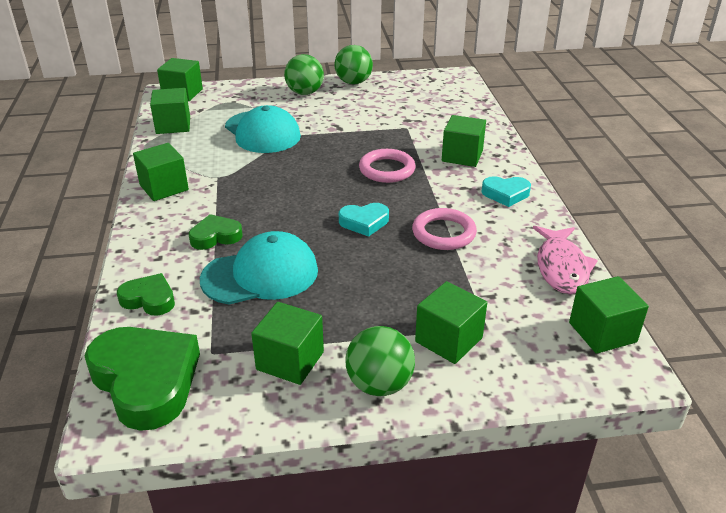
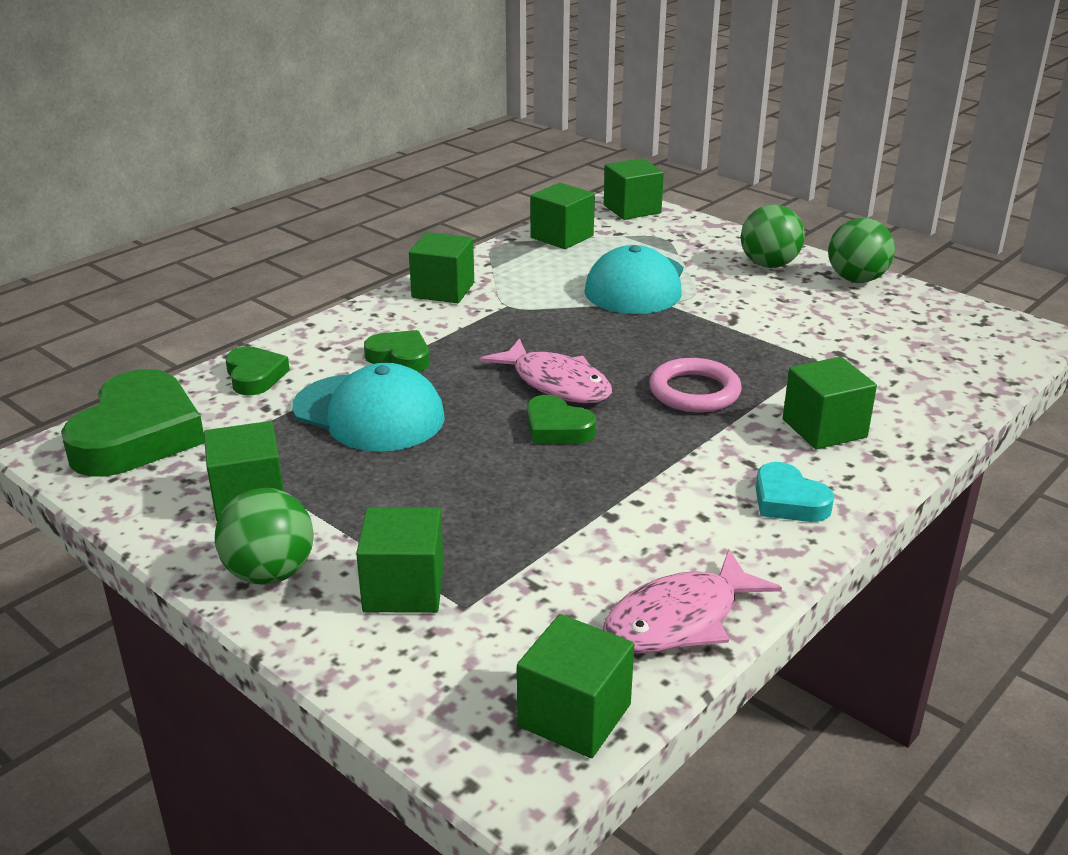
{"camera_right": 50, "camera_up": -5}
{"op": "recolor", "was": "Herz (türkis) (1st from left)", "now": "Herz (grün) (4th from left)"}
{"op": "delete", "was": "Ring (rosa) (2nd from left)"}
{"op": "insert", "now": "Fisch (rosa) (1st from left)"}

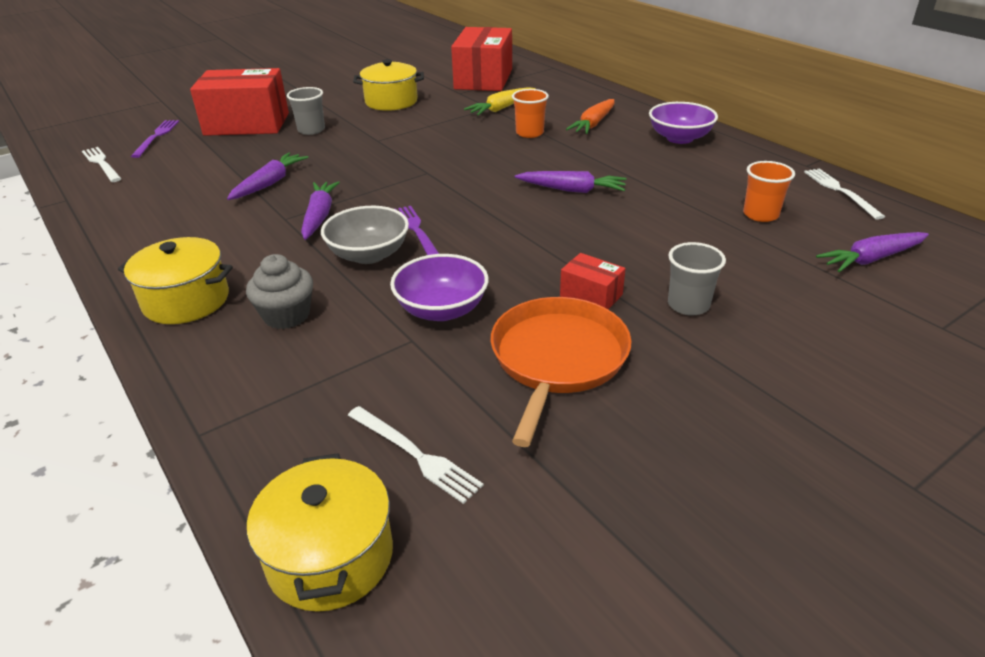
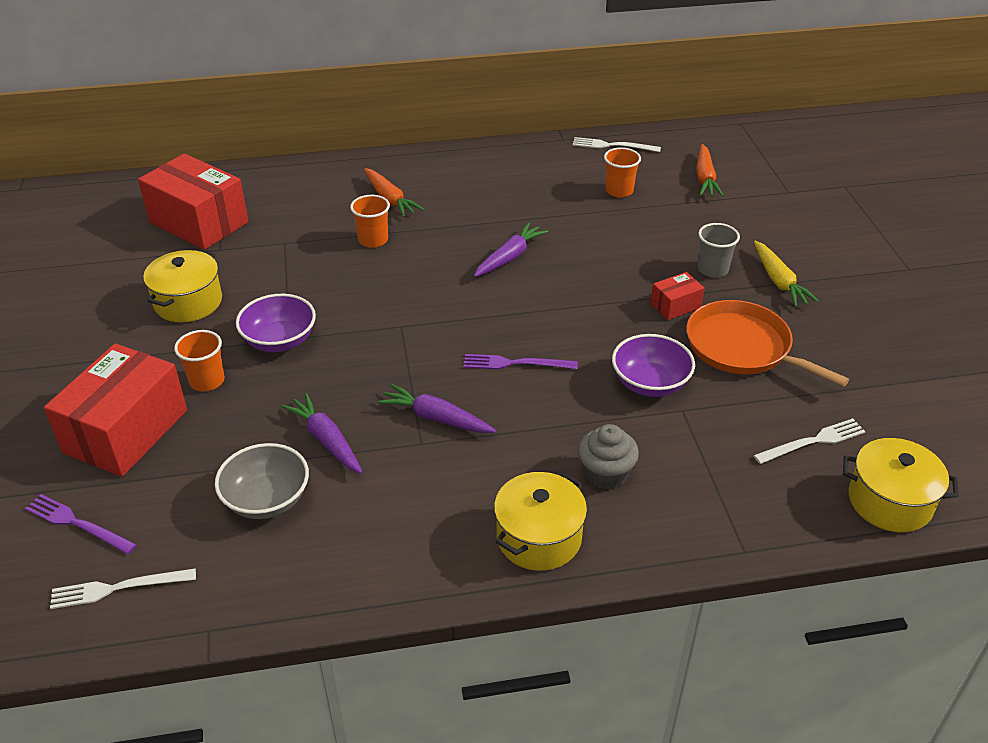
{"camera_right": -65, "camera_up": 5}
{"op": "recolor", "was": "Becher (grau) (1st from left)", "now": "Becher (orange) (1st from left)"}
{"op": "move", "was": "Schüssel (grau)"}
{"op": "move", "was": "Karotte (gelb)"}
{"op": "move", "was": "Schüssel (lila) (2nd from left in the first image)", "now": "Schüssel (lila) (1st from left)"}
{"op": "recolor", "was": "Karotte (lila) (4th from left)", "now": "Karotte (orange) (2nd from left)"}

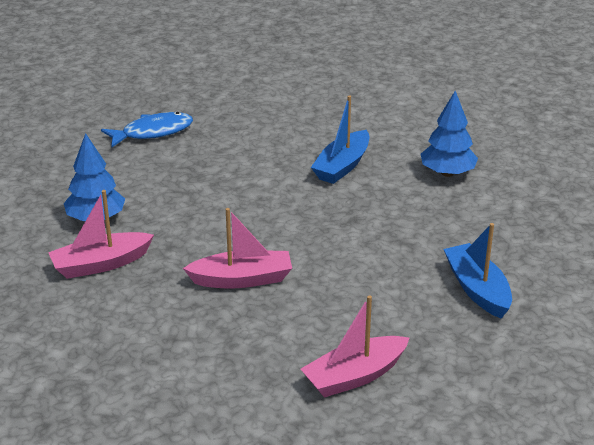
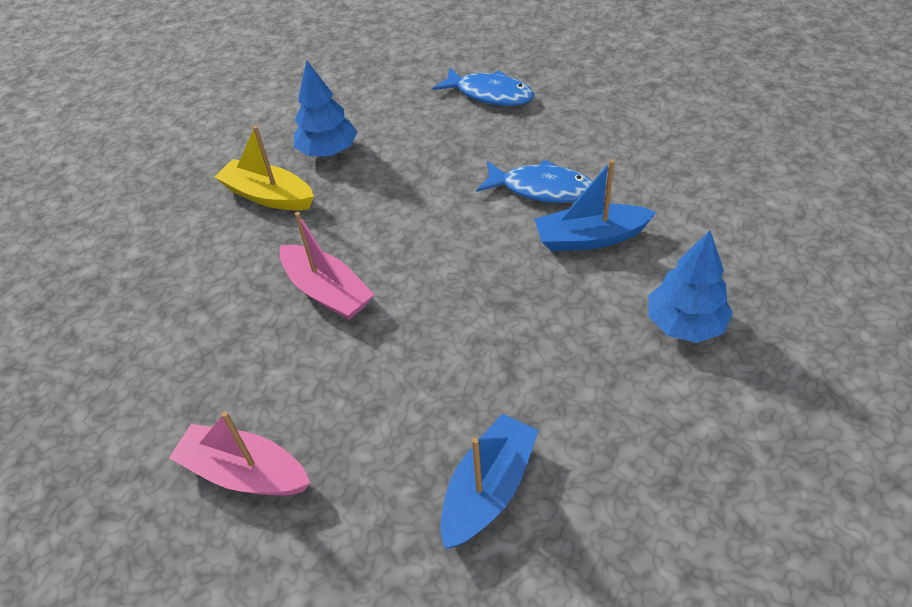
{"camera_right": 55, "camera_up": 15}
{"op": "recolor", "was": "Boot (rosa) (1st from left)", "now": "Boot (gelb)"}
{"op": "insert", "now": "Fisch (blau) (2nd from left)"}

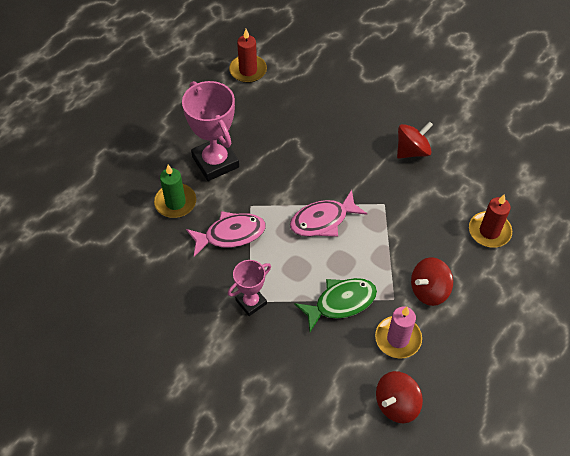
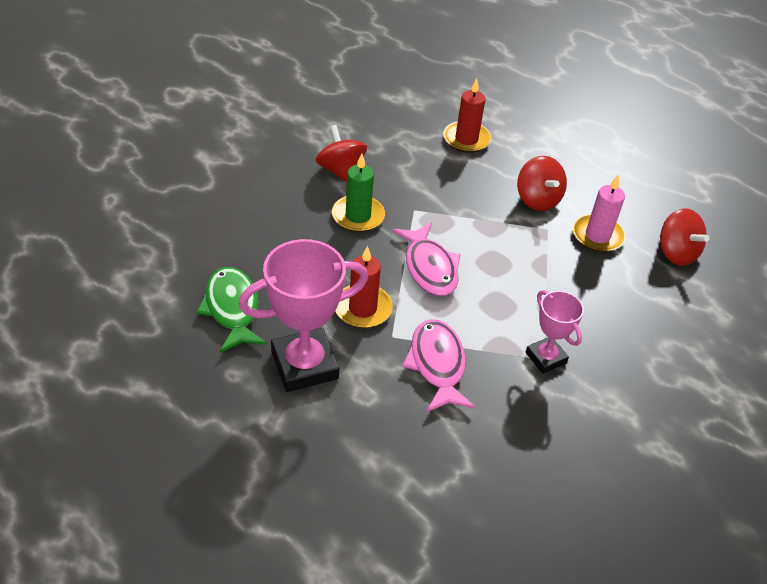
{"camera_right": -85, "camera_up": -10}
{"op": "move", "was": "Kerze (grün)"}
{"op": "move", "was": "Kerze (rot) (1st from left)"}
{"op": "move", "was": "Fisch (grün)"}

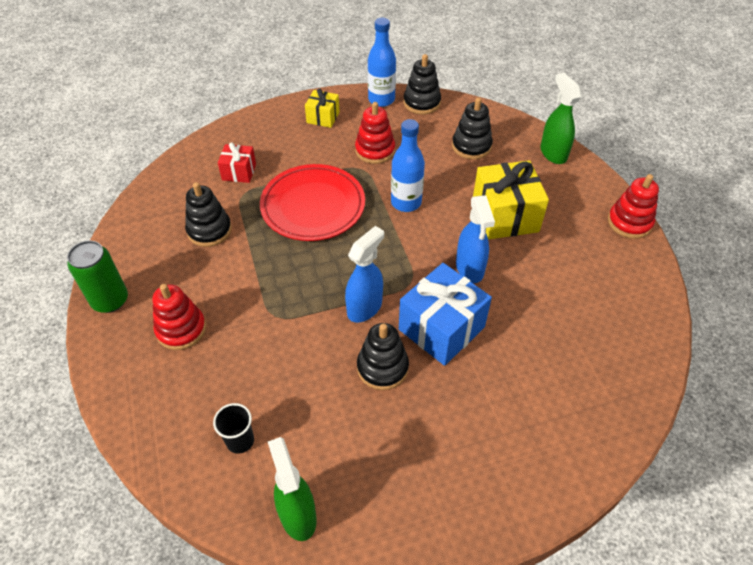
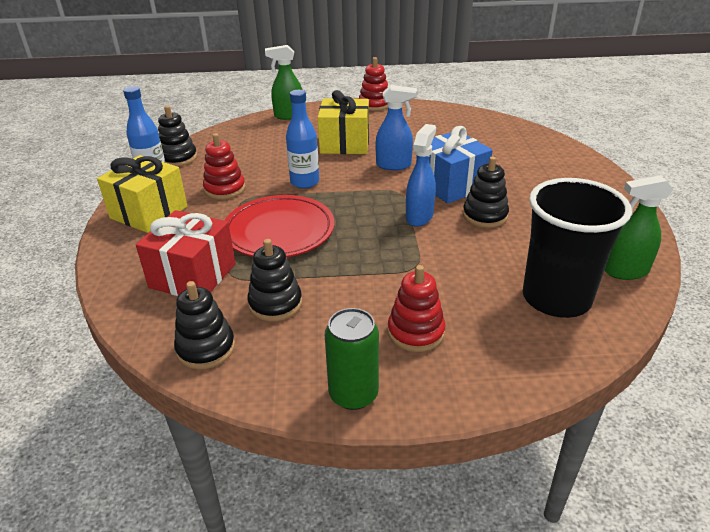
{"camera_right": -75, "camera_up": -15}
{"op": "resize", "was": "Becher (schwarz)", "ratio": 2.49}
{"op": "resize", "was": "Geschenk (rot)", "ratio": 1.84}
{"op": "resize", "was": "Geschenk (gelb) (1st from left)", "ratio": 1.84}
{"op": "rotate", "was": "Sprühflasche (blau) (1st from left in the first image)", "clockwise": 60}
{"op": "move", "was": "Stapelspielzeug (schwarz) (4th from left in the first image)", "now": "Stapelspielzeug (schwarz) (2nd from left)"}

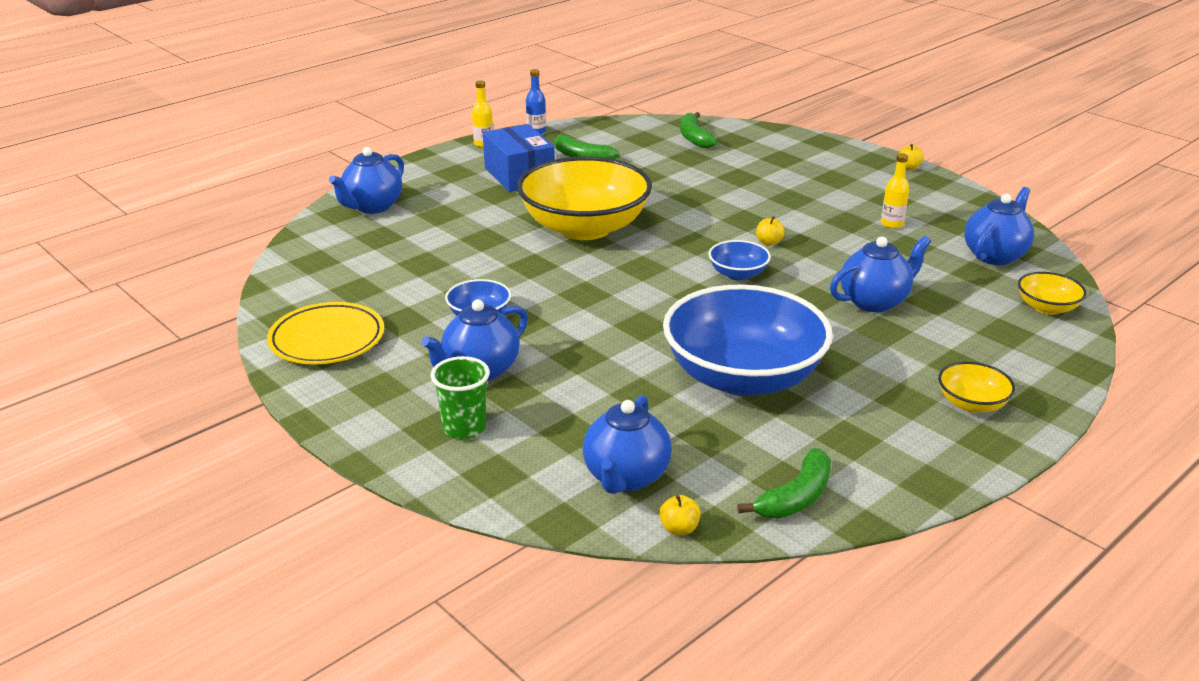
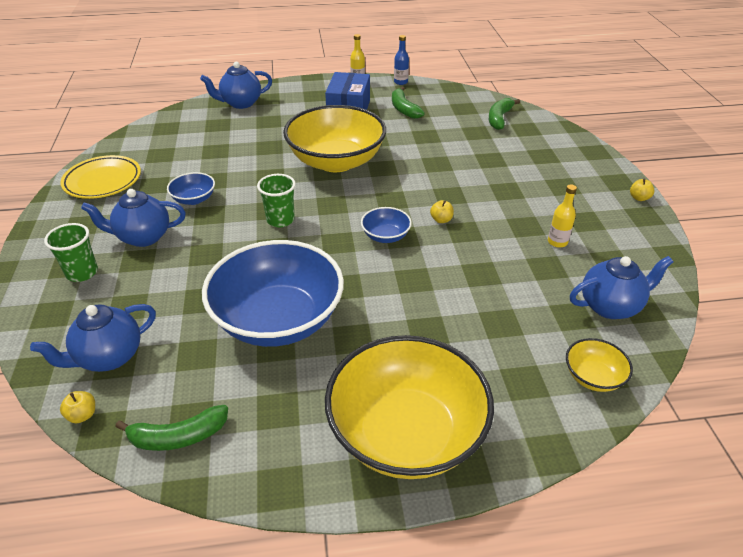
{"camera_right": 35, "camera_up": 10}
{"op": "delete", "was": "Teekanne (blau) (4th from left)"}
{"op": "resize", "was": "Schüssel (gelb) (2nd from left)", "ratio": 2.31}
{"op": "insert", "now": "Becher (grün) (2nd from left)"}

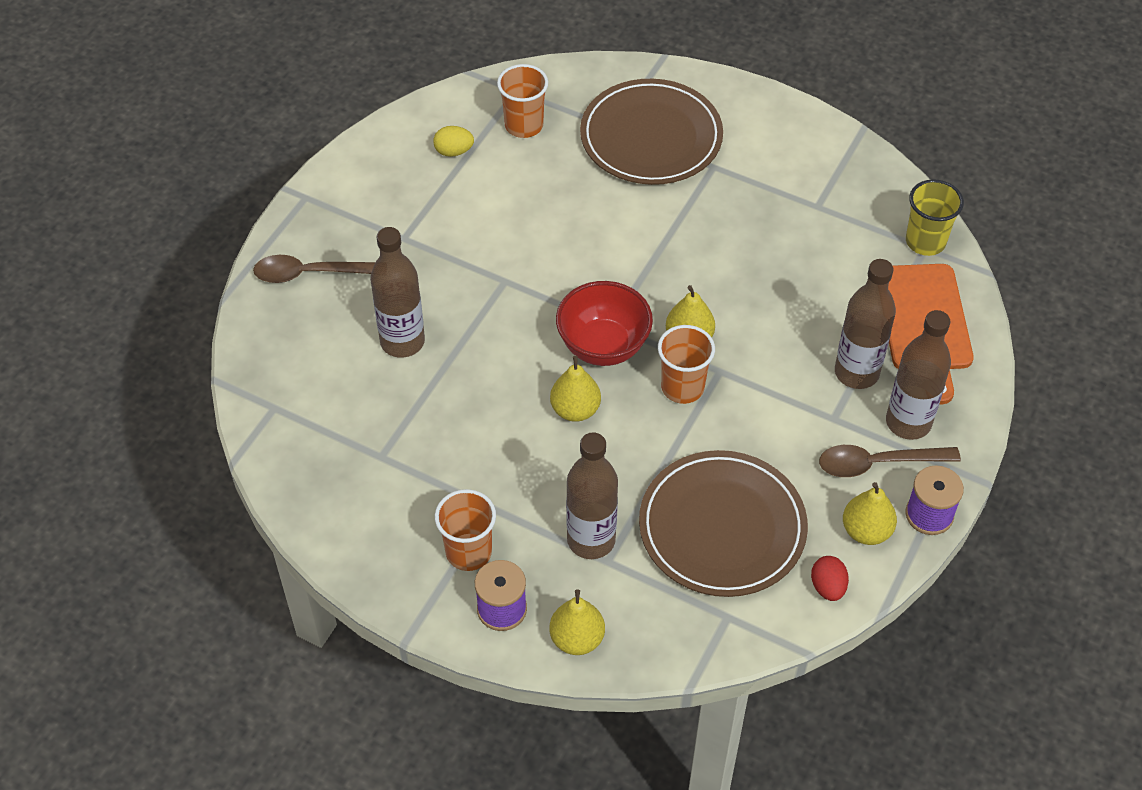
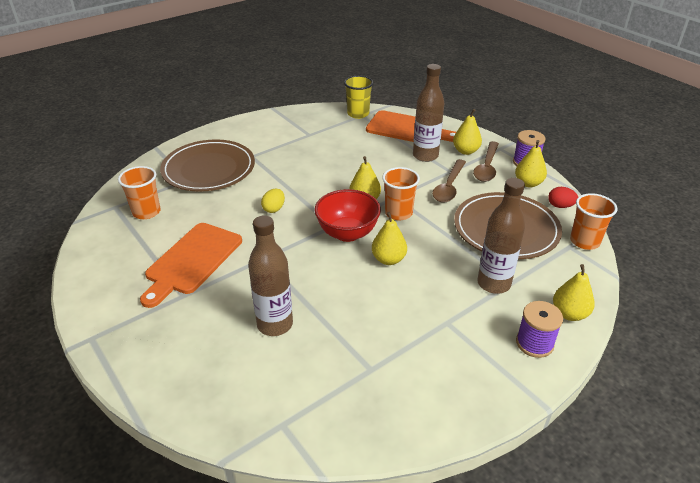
{"camera_right": -65, "camera_up": -15}
{"op": "move", "was": "Löffel (braun) (1st from left)"}
{"op": "move", "was": "Ei (gelb)"}
{"op": "move", "was": "Becher (orange) (1st from left in the first image)", "now": "Becher (orange) (3rd from left)"}
{"op": "replace", "was": "Flasche (braun) (4th from left)", "now": "Birne (gelb) (3rd from left)"}
{"op": "insert", "now": "Schneidebrett (orange) (1st from left)"}

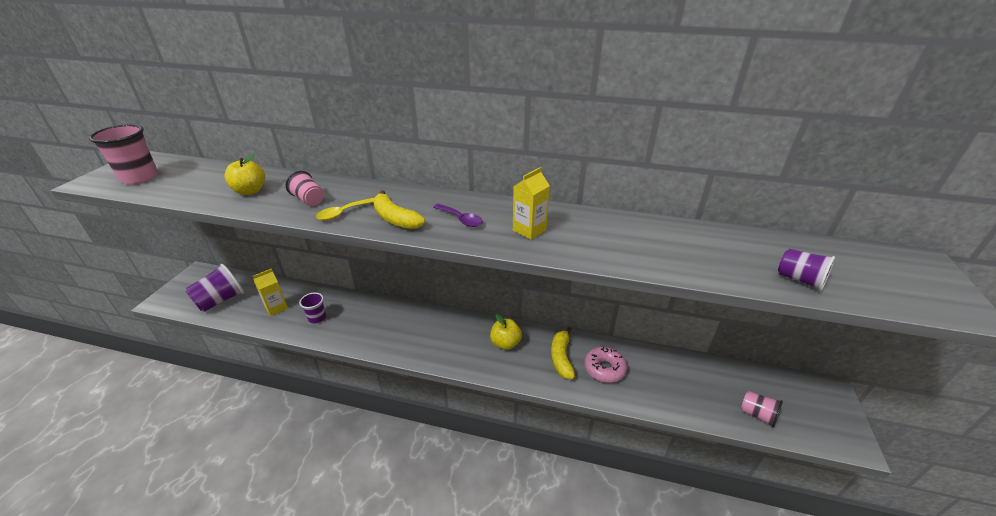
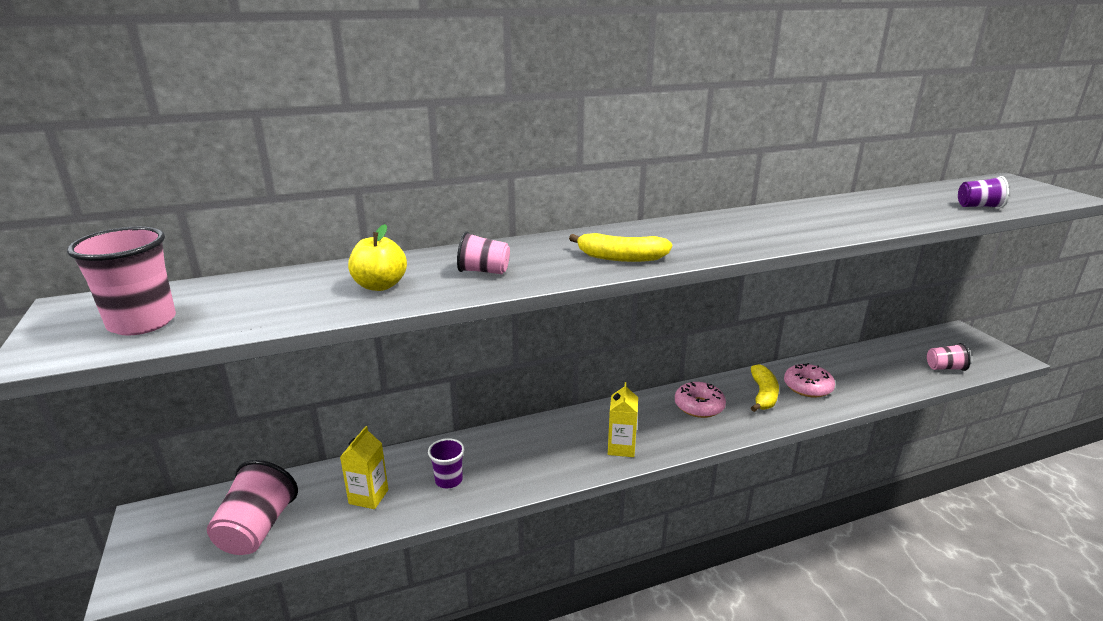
{"camera_right": -35, "camera_up": -10}
{"op": "recolor", "was": "Becher (lila) (1st from left)", "now": "Becher (rosa) (2nd from left)"}
{"op": "delete", "was": "Löffel (gelb)"}
{"op": "delete", "was": "Löffel (lila)"}
{"op": "replace", "was": "Apfel (gelb) (2nd from left)", "now": "Donut (rosa) (1st from left)"}
{"op": "move", "was": "Getränkekarton (gelb) (2nd from left)"}
{"op": "rotate", "was": "Banane (gelb) (2nd from left)", "clockwise": -135}

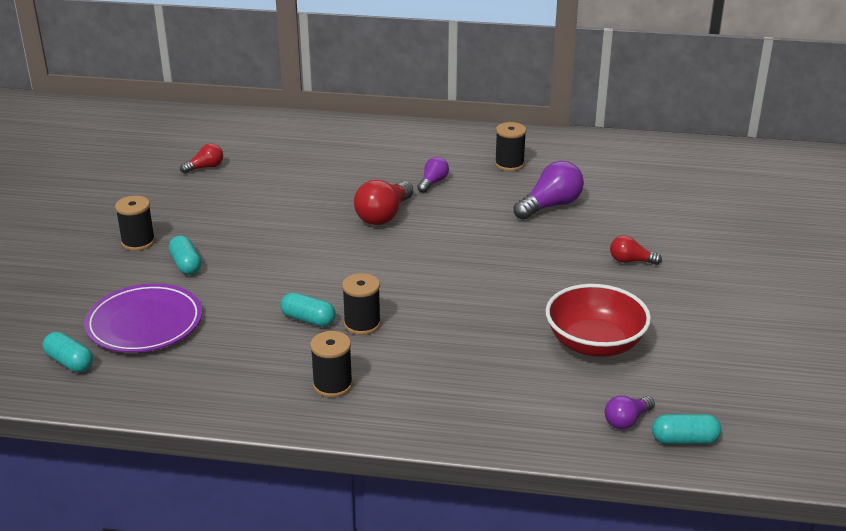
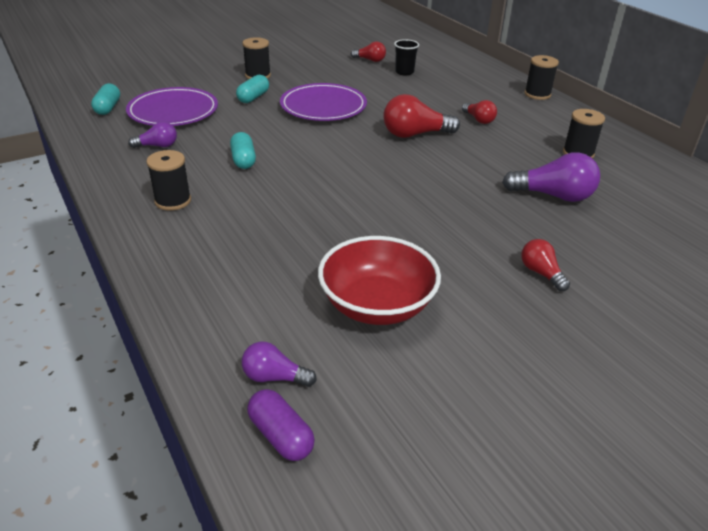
{"camera_right": 50, "camera_up": 5}
{"op": "move", "was": "Garnrolle (schwarz) (3rd from left)"}
{"op": "move", "was": "Glühbirne (lila) (1st from left)"}
{"op": "recolor", "was": "Kapsel (türkis) (4th from left)", "now": "Kapsel (lila)"}
{"op": "insert", "now": "Teller (lila) (2nd from left)"}
{"op": "insert", "now": "Becher (schwarz)"}
{"op": "insert", "now": "Glühbirne (rot) (3rd from left)"}

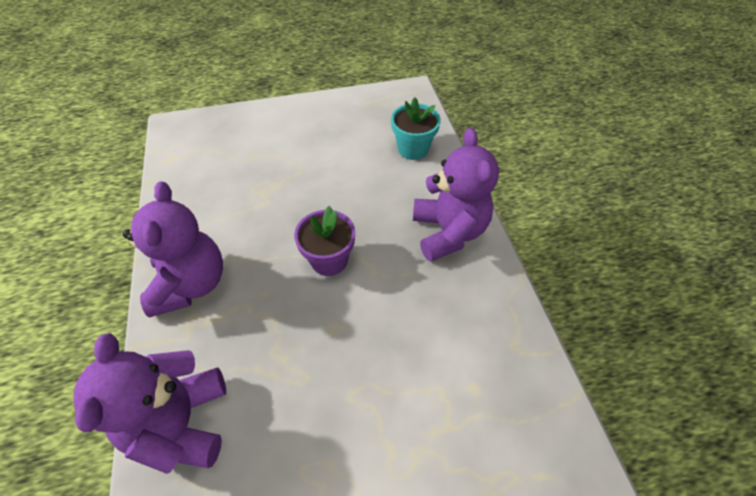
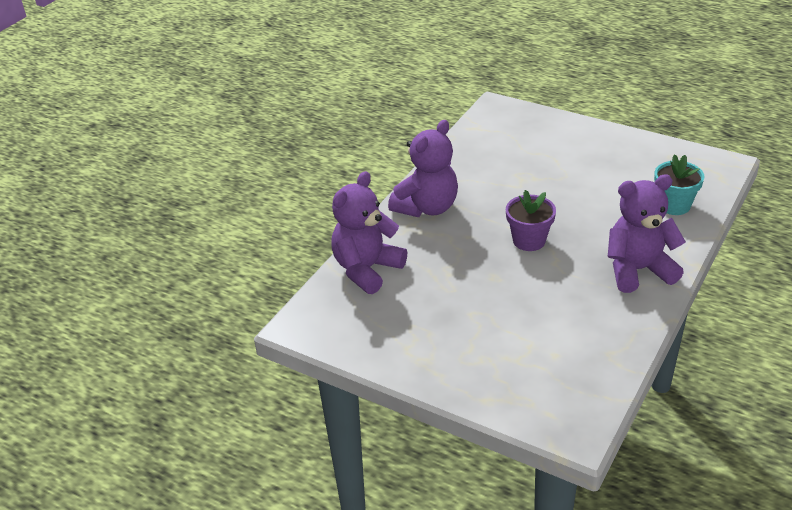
{"camera_right": 45, "camera_up": -15}
{"op": "rotate", "was": "Teddybär (lila) (3rd from left)", "clockwise": -135}

